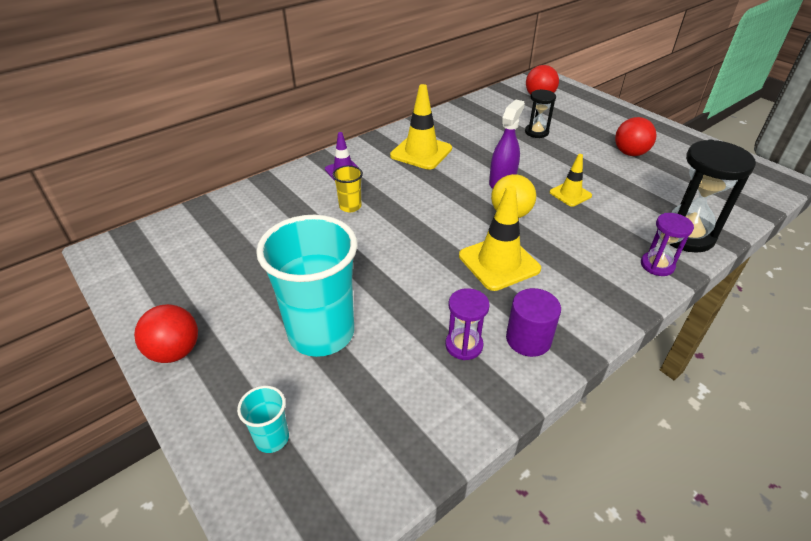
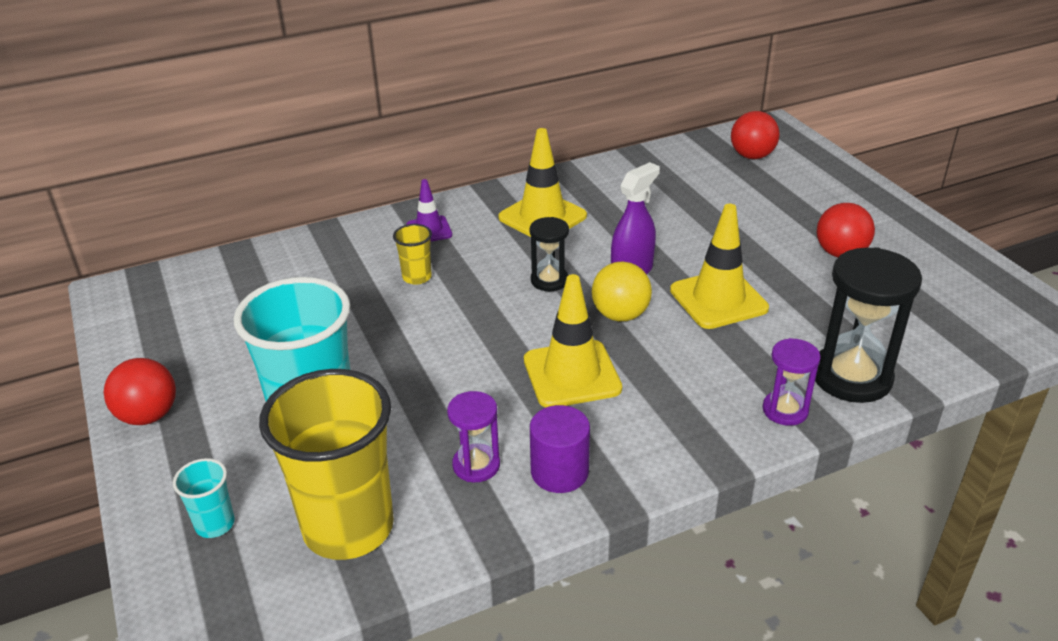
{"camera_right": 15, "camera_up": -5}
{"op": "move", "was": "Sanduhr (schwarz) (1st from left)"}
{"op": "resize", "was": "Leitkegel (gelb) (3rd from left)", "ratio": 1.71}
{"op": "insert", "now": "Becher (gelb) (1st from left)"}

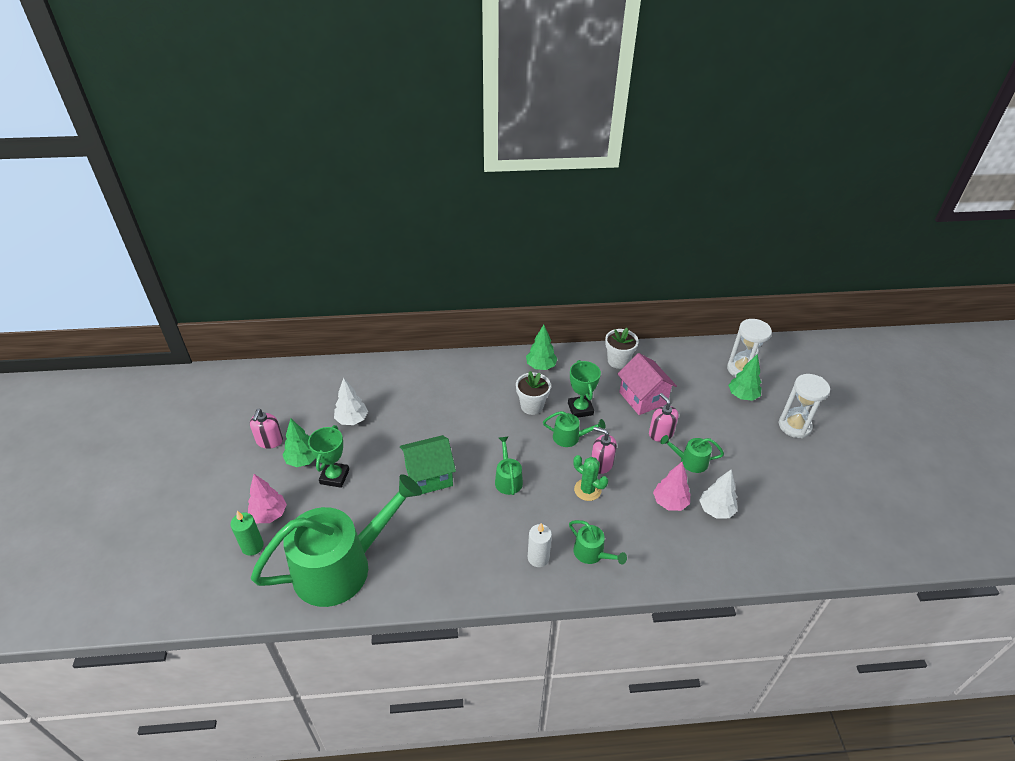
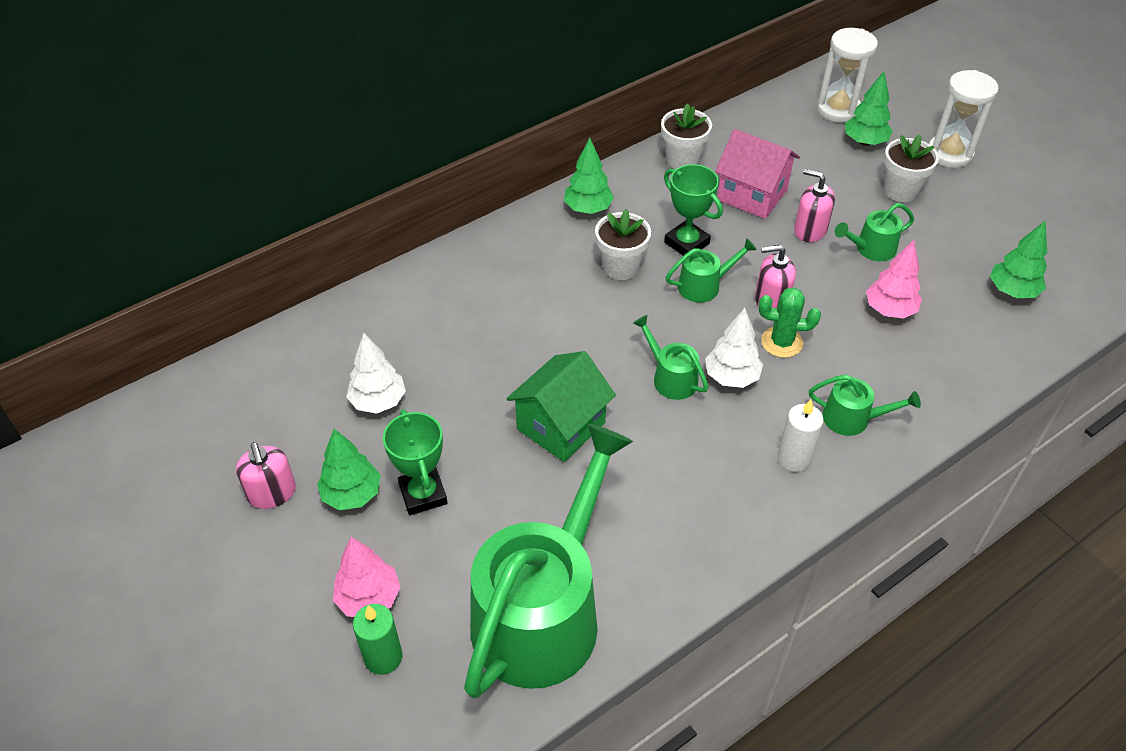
{"camera_right": -30, "camera_up": 5}
{"op": "move", "was": "Baum (weiß) (2nd from left)"}
{"op": "insert", "now": "Blumentopf (weiß) (3rd from left)"}
{"op": "insert", "now": "Baum (grün) (4th from left)"}

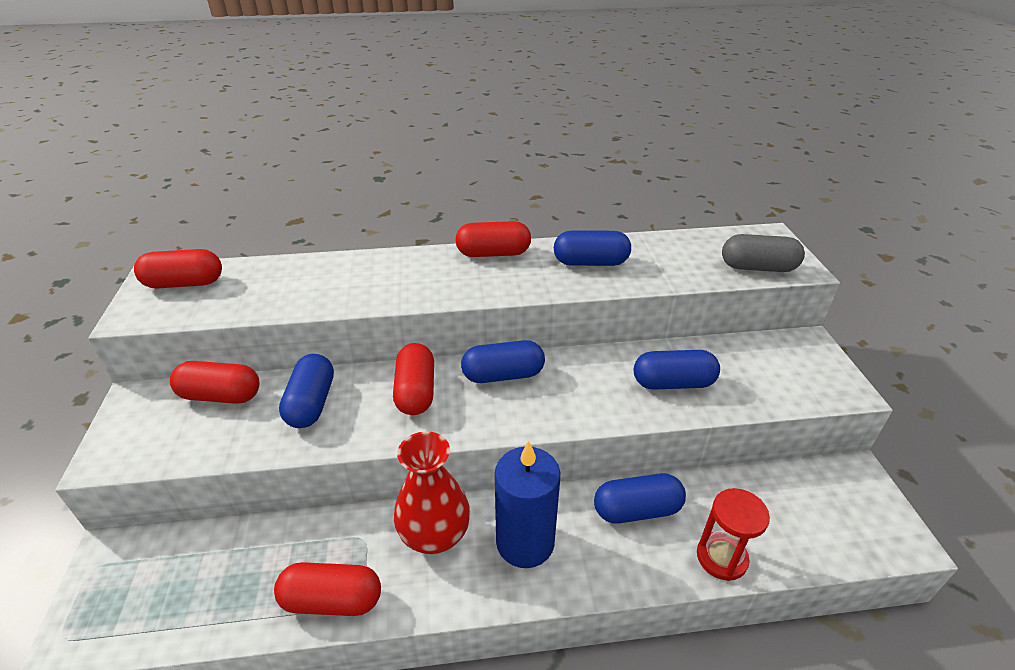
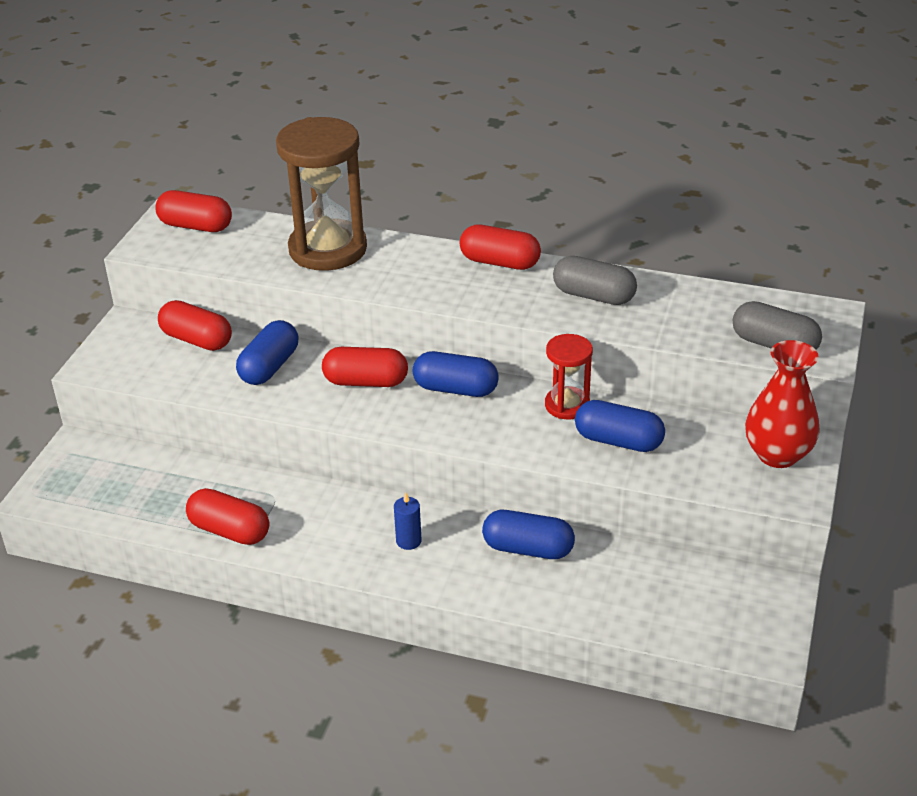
{"camera_right": 25, "camera_up": 0}
{"op": "rotate", "was": "Kapsel (rot) (4th from left)", "clockwise": 75}
{"op": "move", "was": "Vase (rot)"}
{"op": "resize", "was": "Kerze (blau)", "ratio": 0.45}
{"op": "recolor", "was": "Kapsel (blau) (3rd from left)", "now": "Kapsel (grau) (1st from left)"}
{"op": "move", "was": "Sanduhr (rot)"}
{"op": "insert", "now": "Sanduhr (braun)"}

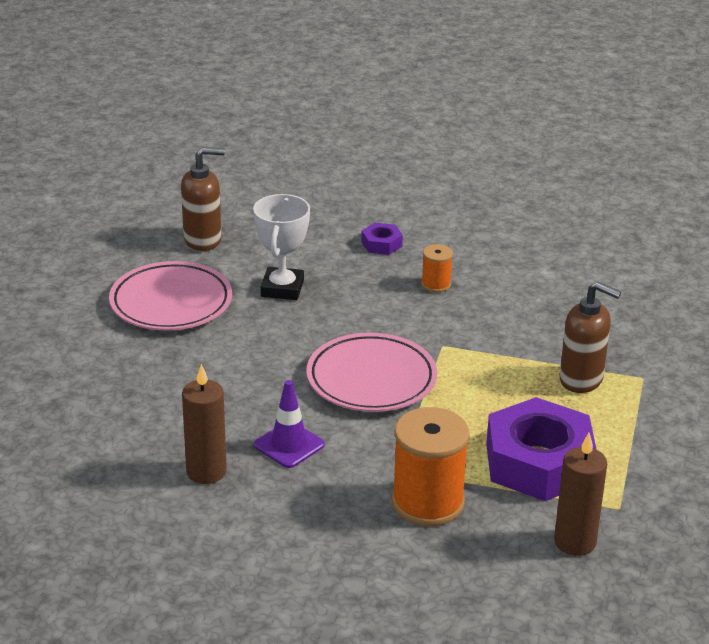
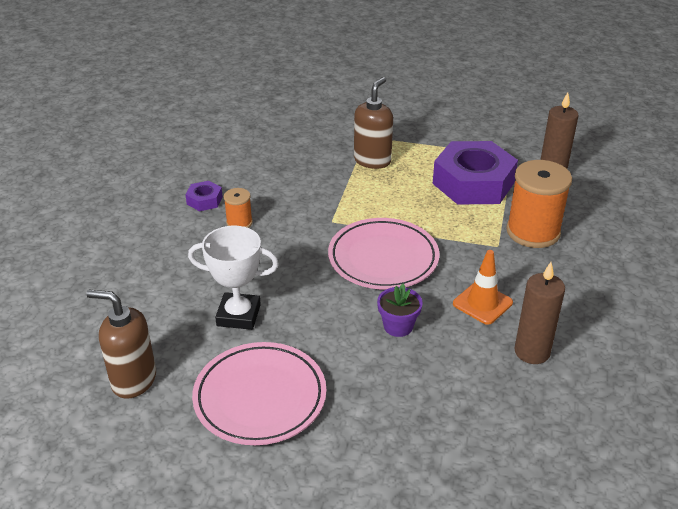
{"camera_right": -90, "camera_up": 5}
{"op": "rotate", "was": "Seifenspender (braun) (1st from left)", "clockwise": -60}
{"op": "recolor", "was": "Leitkegel (lila)", "now": "Leitkegel (orange)"}
{"op": "move", "was": "Sechskantmutter (lila) (1st from left)"}
{"op": "insert", "now": "Blumentopf (lila)"}

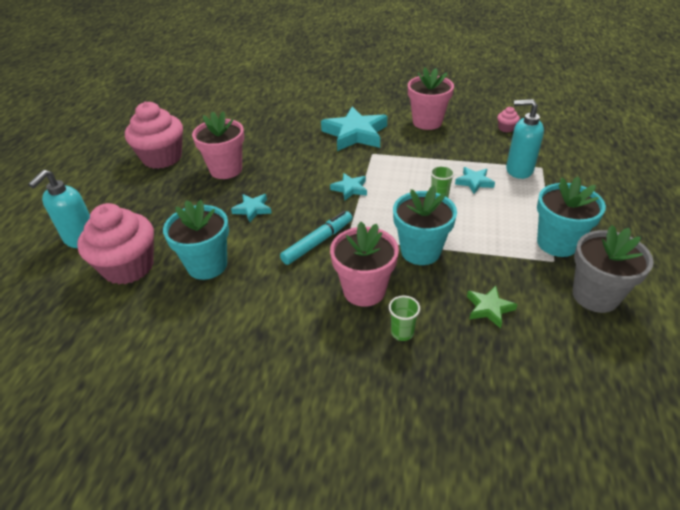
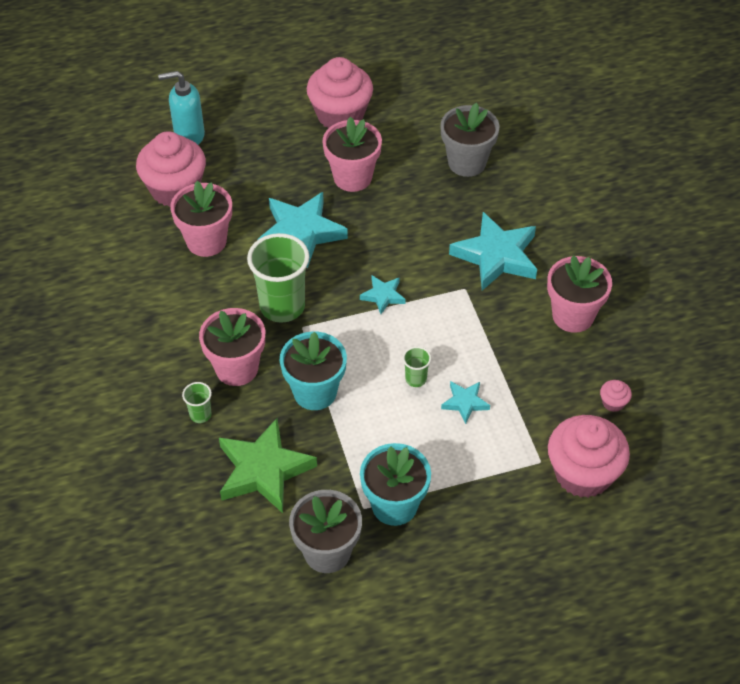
{"camera_right": 60, "camera_up": 10}
{"op": "recolor", "was": "Blumentopf (türkis) (1st from left)", "now": "Blumentopf (rosa) (1st from left)"}
{"op": "resize", "was": "Stern (türkis) (1st from left)", "ratio": 2.02}
{"op": "replace", "was": "Filzstift (türkis)", "now": "Becher (grün) (2nd from left)"}
{"op": "resize", "was": "Stern (grün)", "ratio": 2.02}
{"op": "delete", "was": "Seifenspender (türkis) (2nd from left)"}
{"op": "insert", "now": "Blumentopf (grau) (2nd from left)"}
{"op": "insert", "now": "Muffin (rosa) (3rd from left)"}

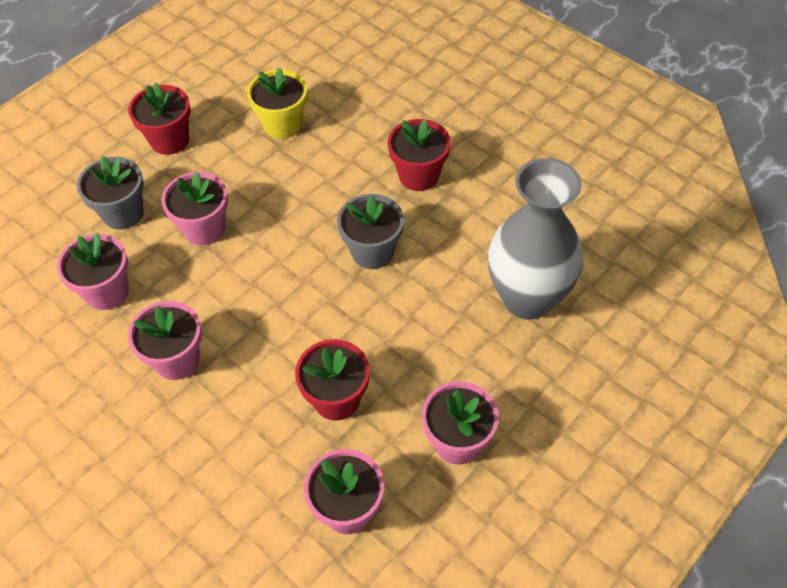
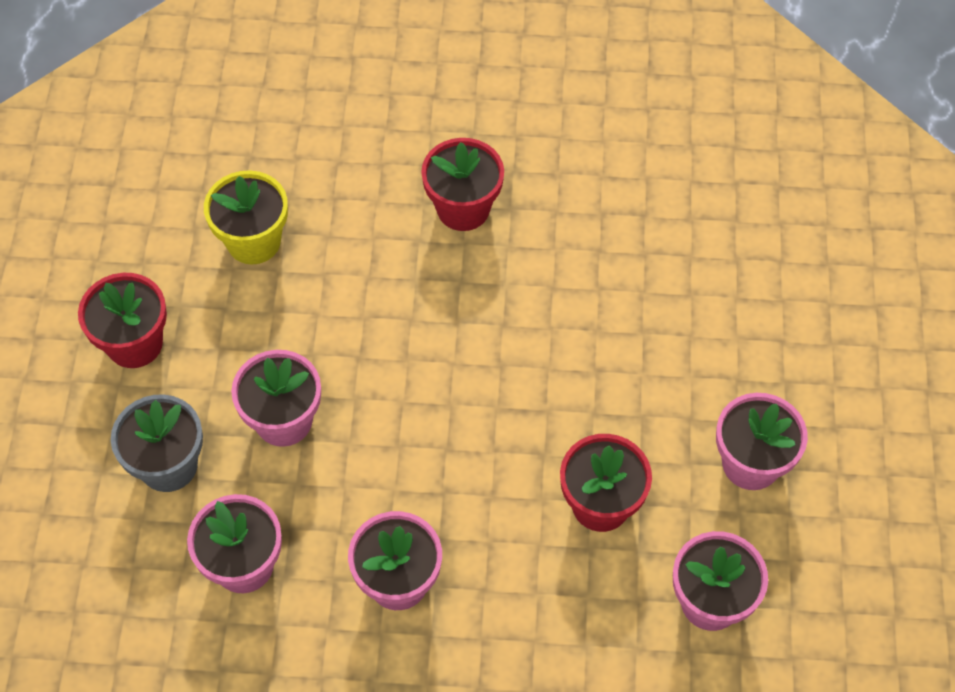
{"camera_right": -40, "camera_up": 5}
{"op": "delete", "was": "Blumentopf (grau) (2nd from left)"}
{"op": "delete", "was": "Vase (grau)"}

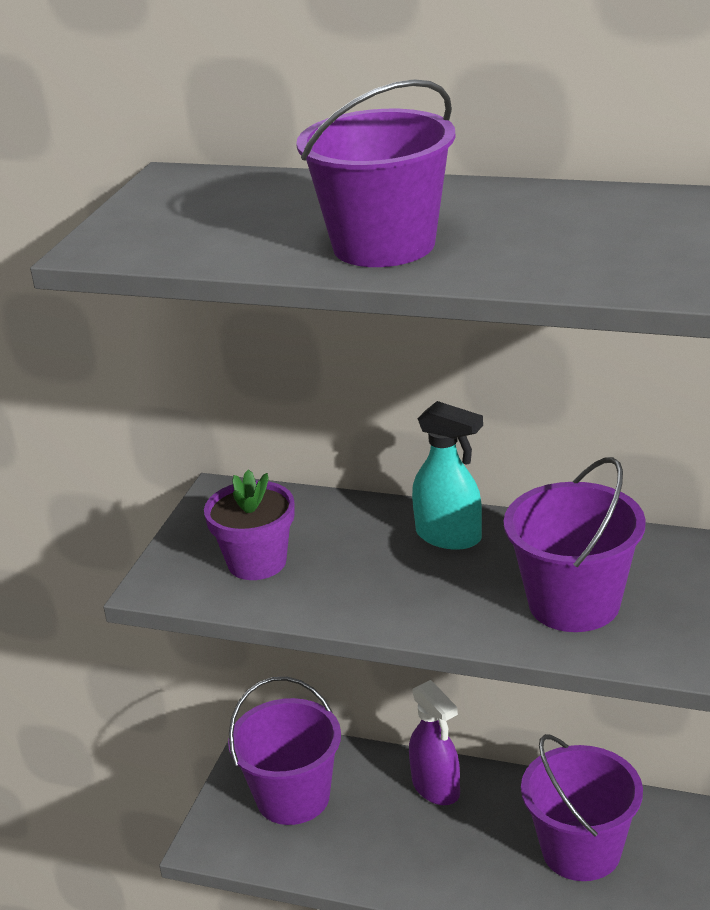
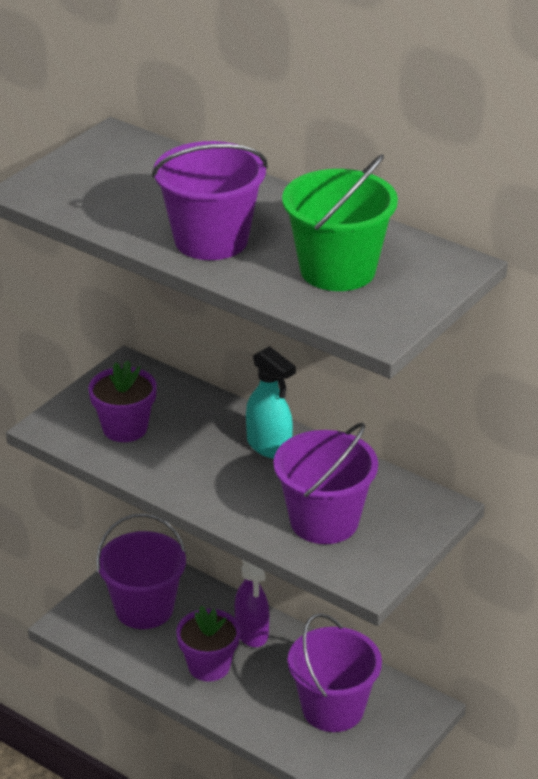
{"camera_right": 15, "camera_up": 5}
{"op": "insert", "now": "Blumentopf (lila) (2nd from left)"}
{"op": "insert", "now": "Eimer (grün)"}

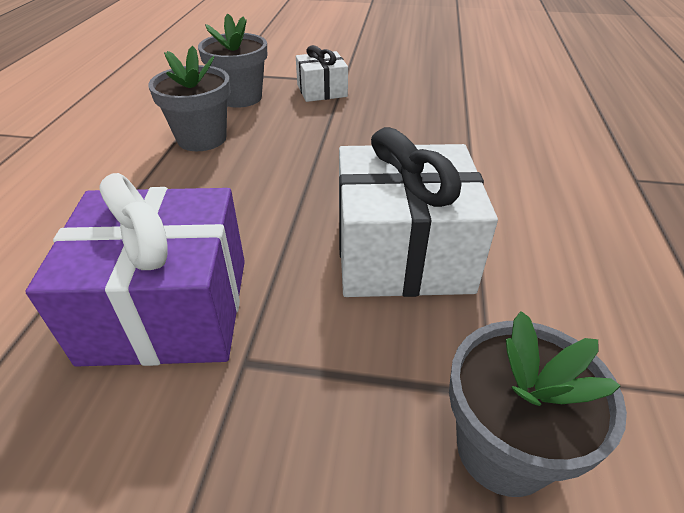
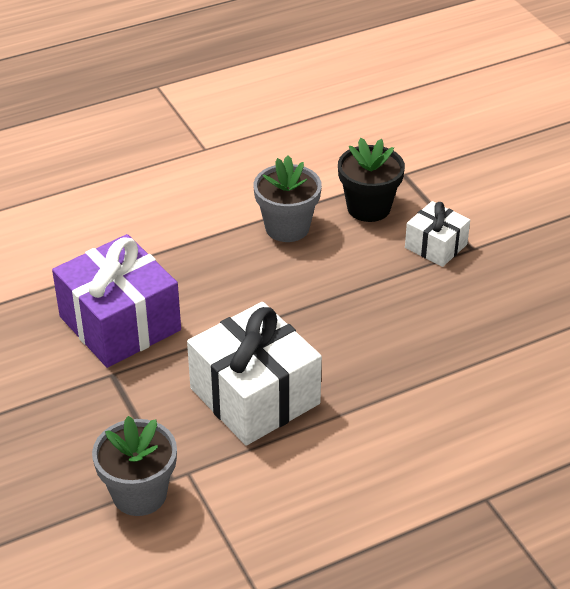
{"camera_right": 55, "camera_up": 0}
{"op": "recolor", "was": "Blumentopf (grau) (2nd from left)", "now": "Blumentopf (schwarz)"}

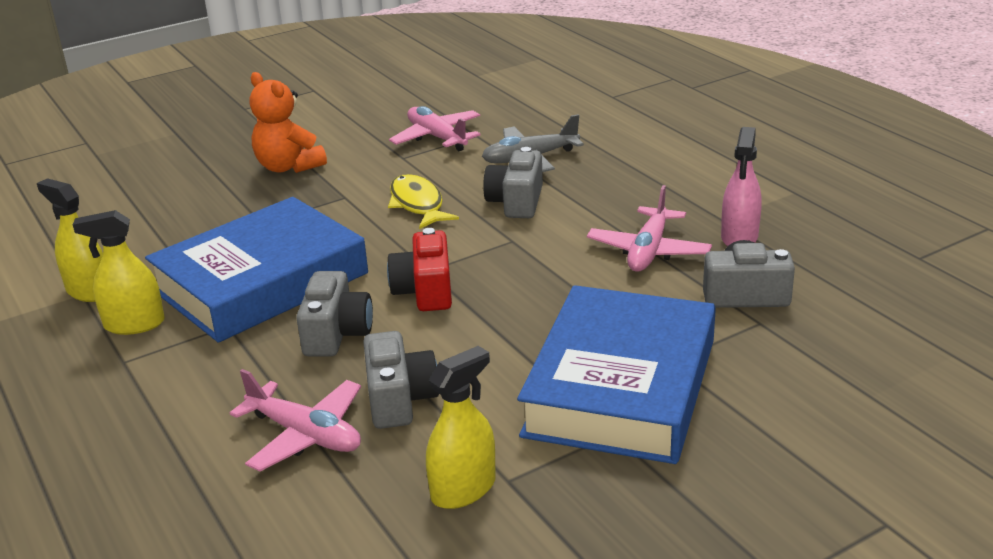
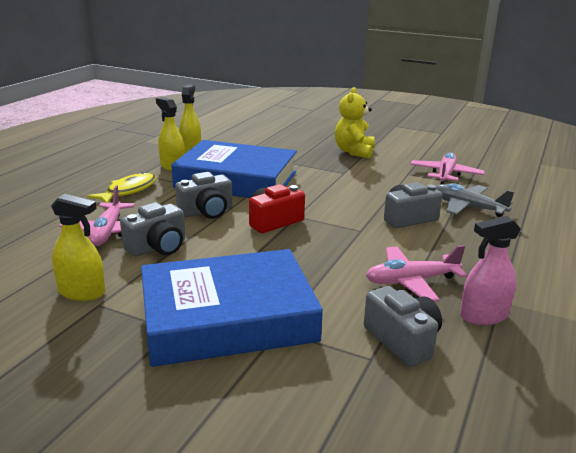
{"camera_right": 55, "camera_up": -5}
{"op": "recolor", "was": "Teddybär (orange)", "now": "Teddybär (gelb)"}
{"op": "move", "was": "Fisch (gelb)"}

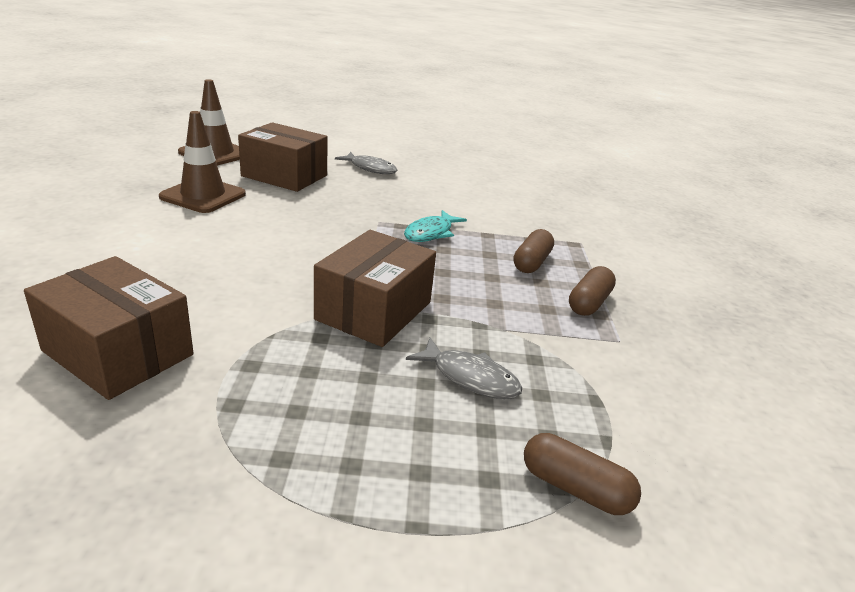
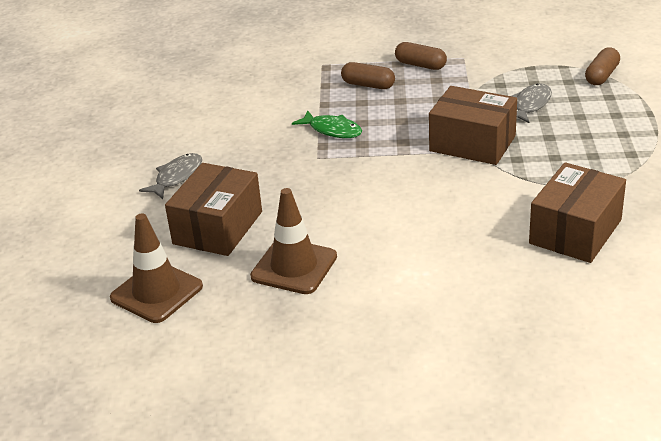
{"camera_right": -85, "camera_up": 5}
{"op": "recolor", "was": "Fisch (türkis)", "now": "Fisch (grün)"}

